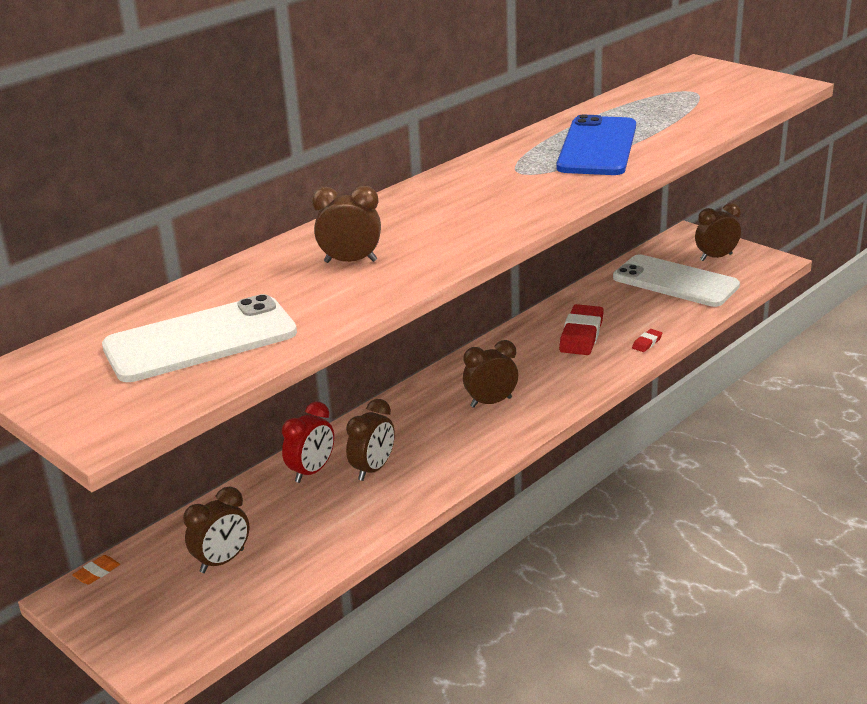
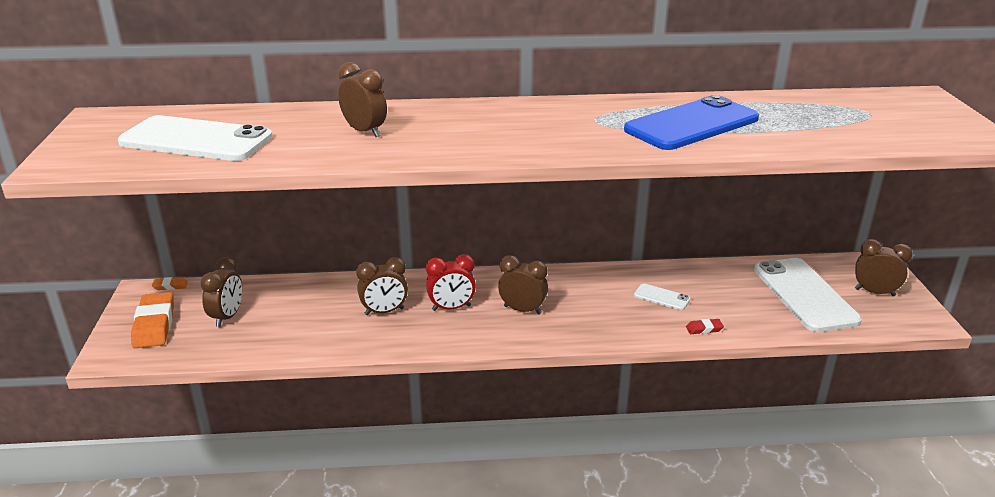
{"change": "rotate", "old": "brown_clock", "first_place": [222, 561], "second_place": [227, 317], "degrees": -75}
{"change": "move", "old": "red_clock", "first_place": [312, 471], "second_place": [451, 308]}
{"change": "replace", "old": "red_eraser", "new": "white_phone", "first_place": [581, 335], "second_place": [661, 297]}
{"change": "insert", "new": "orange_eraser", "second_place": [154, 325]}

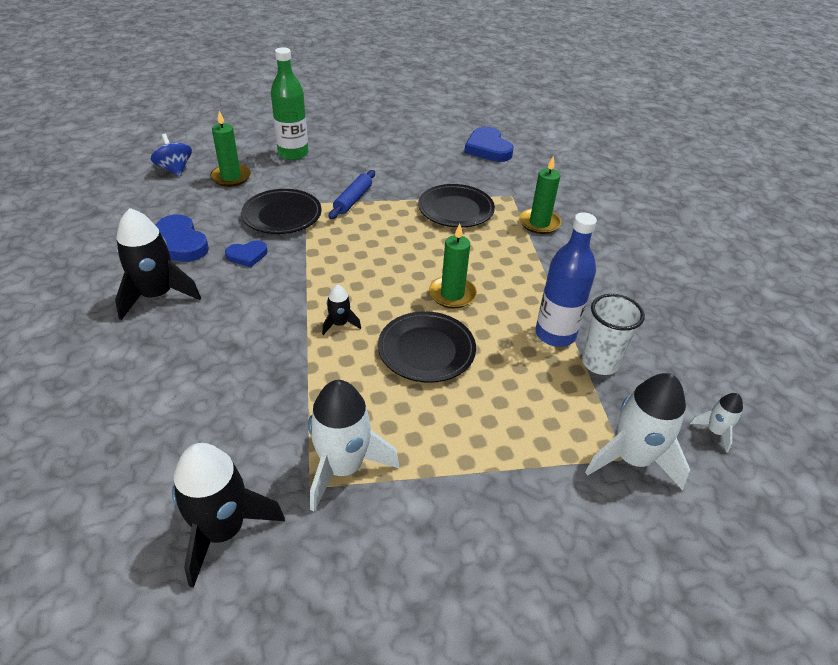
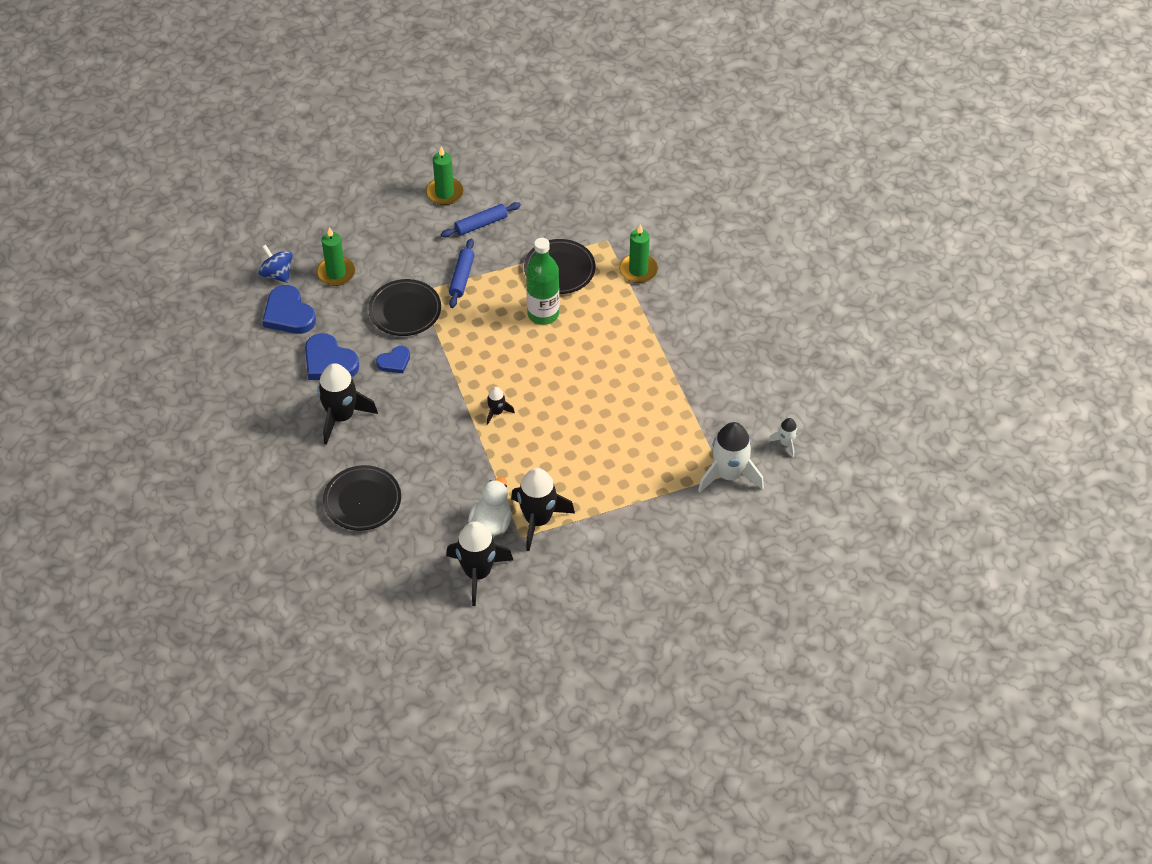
{"change": "move", "old": "green_bottle", "first_place": [293, 153], "second_place": [543, 314]}
{"change": "recolor", "old": "white_rocket", "new": "black_rocket", "first_place": [343, 467], "second_place": [538, 520]}
{"change": "move", "old": "black_plate", "first_place": [426, 350], "second_place": [362, 501]}
{"change": "move", "old": "green_candle", "first_place": [452, 294], "second_place": [444, 193]}
{"change": "move", "old": "blue_heart", "first_place": [488, 148], "second_place": [288, 314]}
{"change": "delete", "old": "blue_bottle", "first_place": [555, 334]}
{"change": "delete", "old": "white_cup", "first_place": [599, 363]}
{"change": "insert", "new": "blue_rolling_pin", "second_place": [481, 224]}
{"change": "insert", "new": "white_duck", "second_place": [491, 523]}

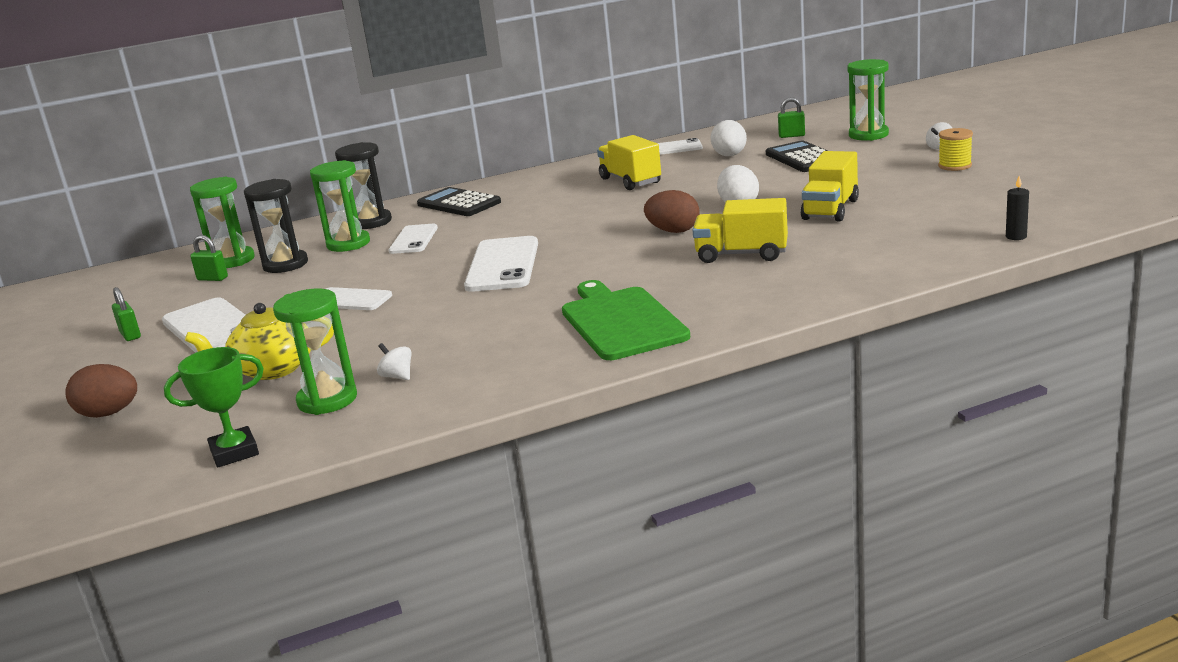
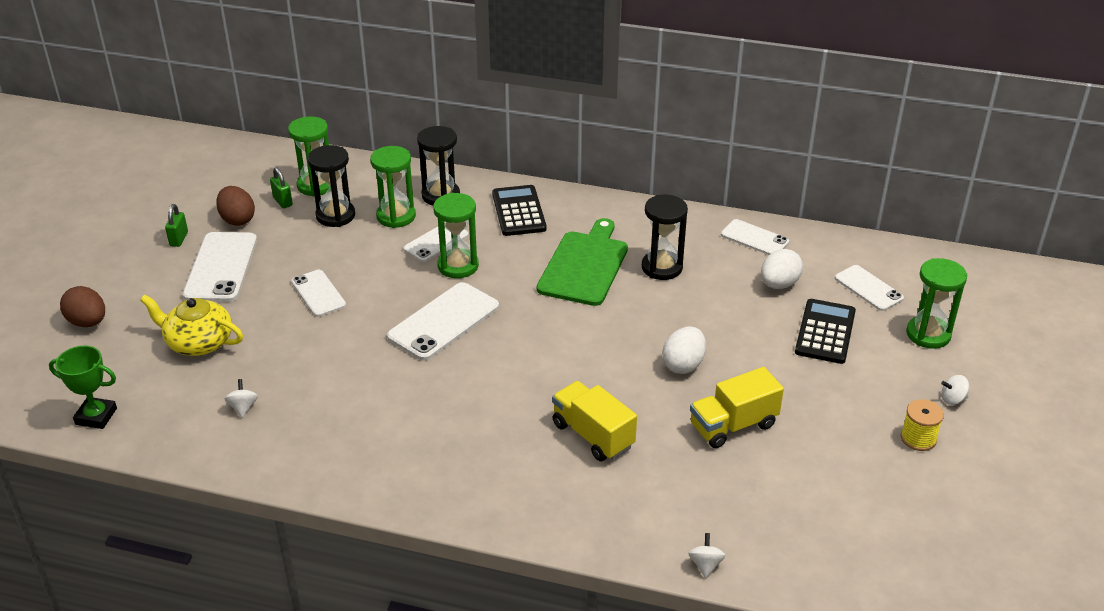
{"change": "move", "old": "green_hourglass", "first_place": [327, 400], "second_place": [458, 266]}
{"change": "move", "old": "green_cutting_board", "first_place": [621, 321], "second_place": [584, 266]}
{"change": "replace", "old": "yellow_truck", "new": "black_hourglass", "first_place": [630, 181], "second_place": [662, 267]}
{"change": "move", "old": "brown_egg", "first_place": [673, 231], "second_place": [237, 220]}
{"change": "replace", "old": "green_padlock", "new": "white_phone", "first_place": [791, 136], "second_place": [868, 288]}
{"change": "delete", "old": "black_candle", "first_place": [1016, 237]}
{"change": "insert", "new": "white_spinning_top", "second_place": [705, 565]}

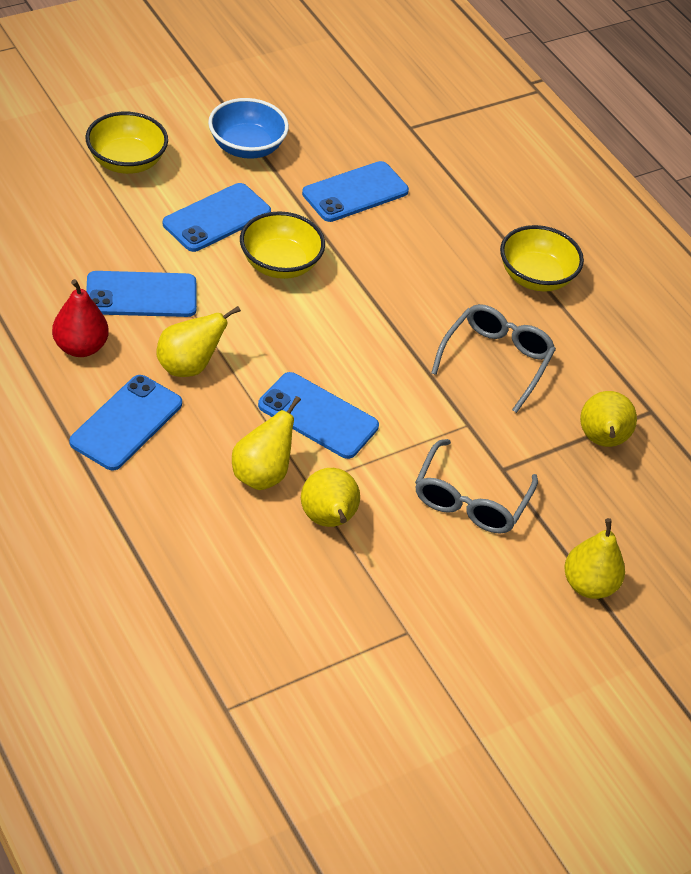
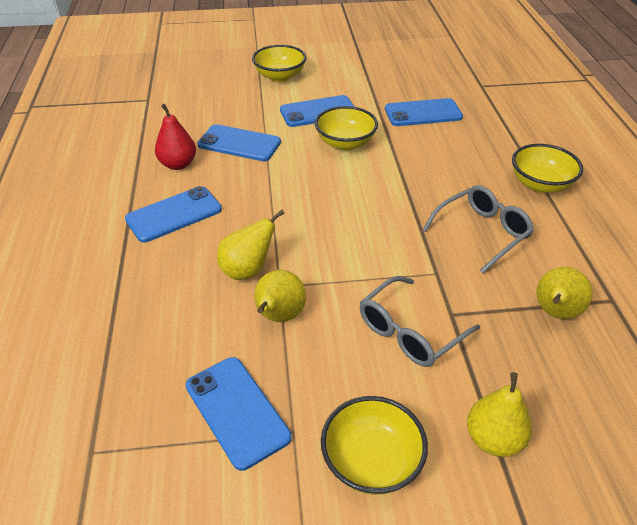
{"change": "delete", "old": "yellow_pear", "first_place": [189, 366]}
{"change": "delete", "old": "blue_bowl", "first_place": [246, 147]}
{"change": "move", "old": "blue_phone", "first_place": [318, 416], "second_place": [237, 411]}
{"change": "insert", "new": "yellow_bowl", "second_place": [371, 461]}

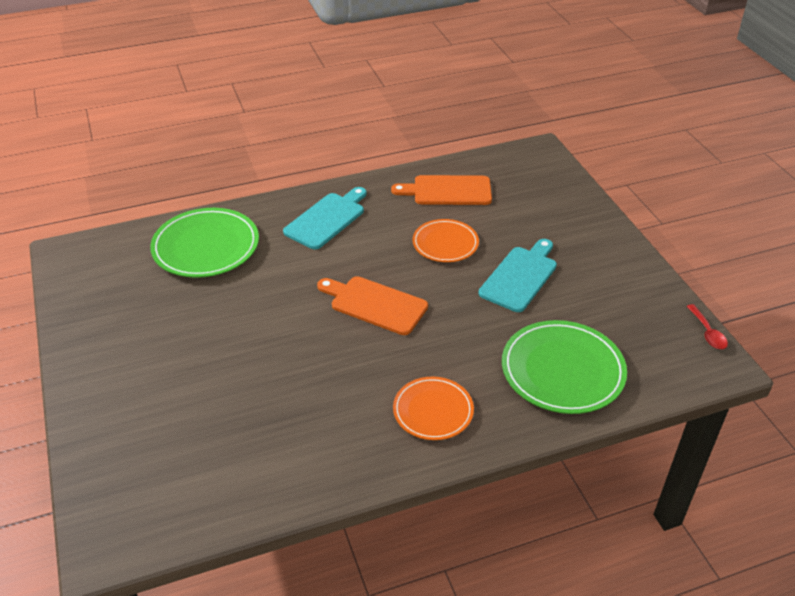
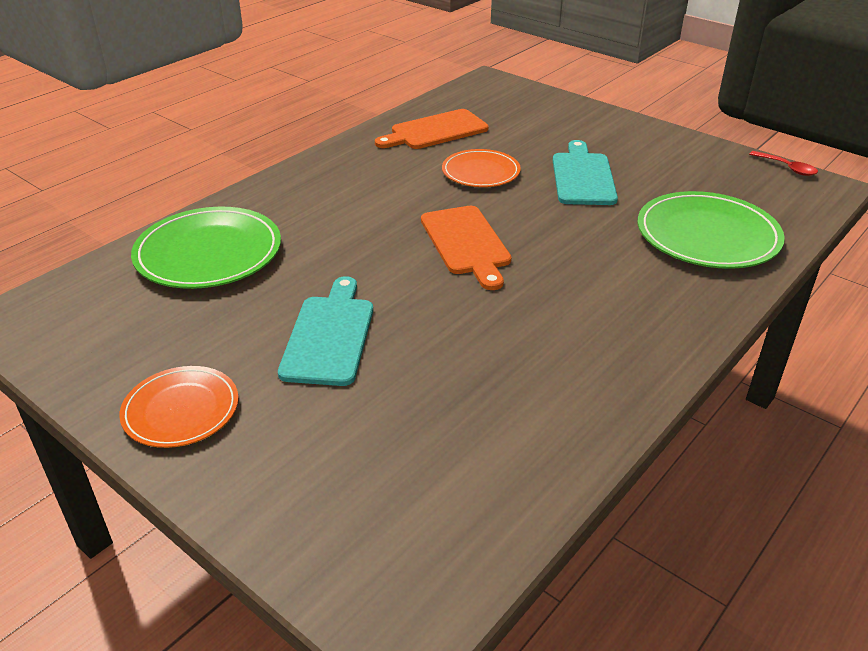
{"change": "move", "old": "turquoise_cutting_board", "first_place": [327, 219], "second_place": [329, 336]}
{"change": "rotate", "old": "orange_cutting_board", "first_place": [375, 304], "second_place": [466, 243], "degrees": -105}
{"change": "move", "old": "orange_plate", "first_place": [433, 410], "second_place": [181, 410]}

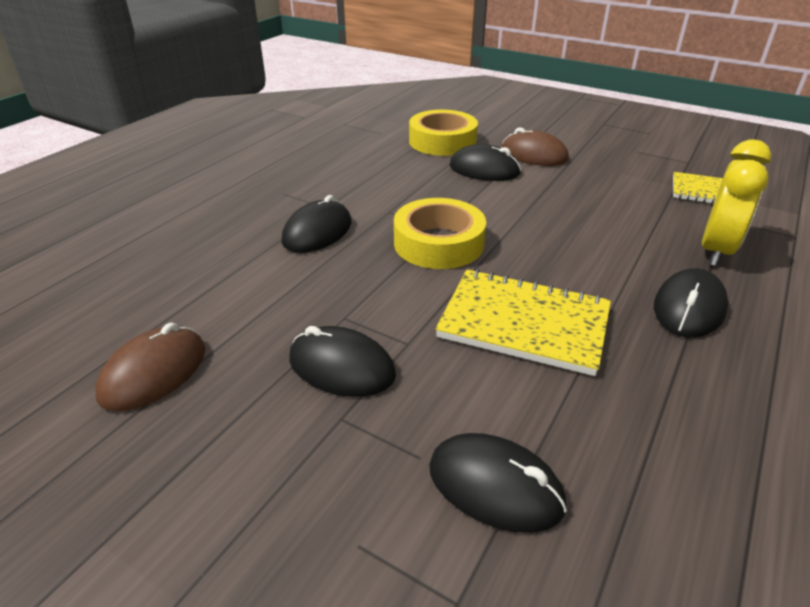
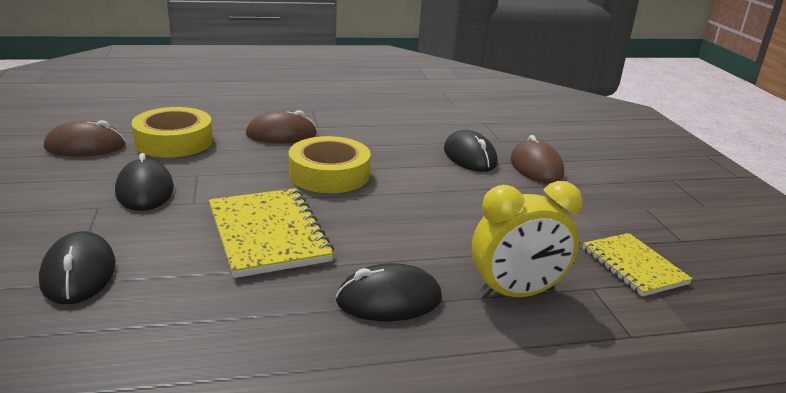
{"change": "recolor", "old": "black_mouse", "new": "brown_mouse", "first_place": [317, 232], "second_place": [281, 134]}
{"change": "move", "old": "yellow_tape", "first_place": [442, 141], "second_place": [174, 141]}

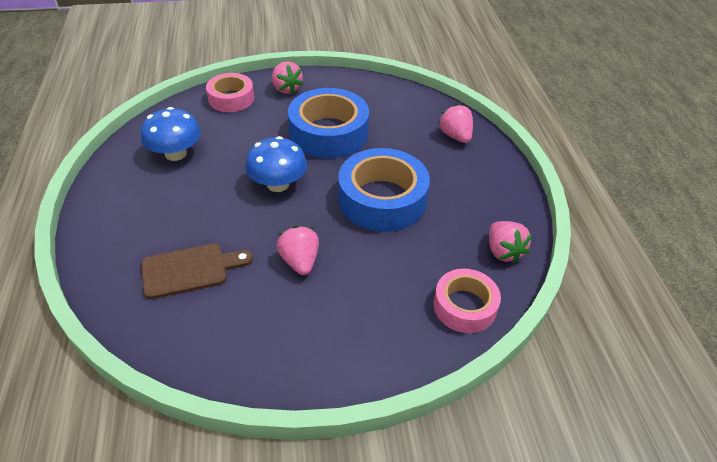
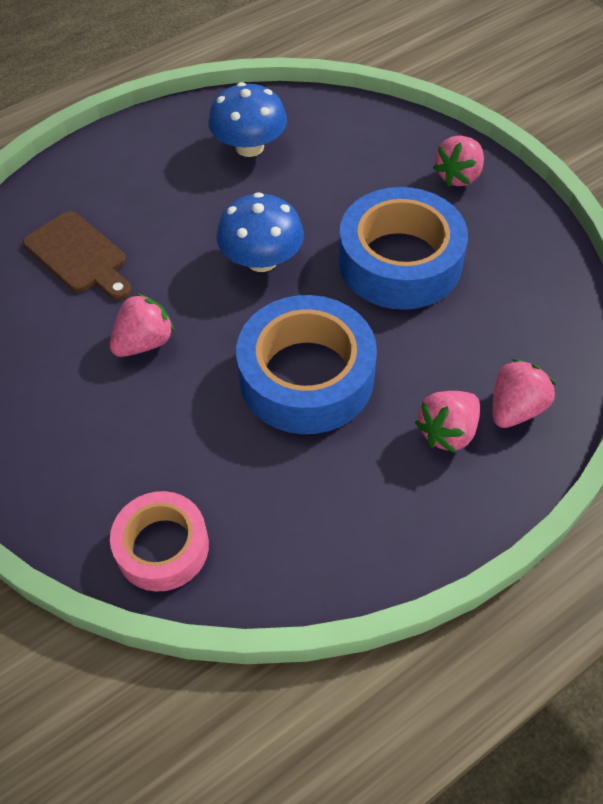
{"change": "delete", "old": "pink_tape", "first_place": [231, 98]}
{"change": "move", "old": "pink_strawberry", "first_place": [503, 251], "second_place": [447, 432]}

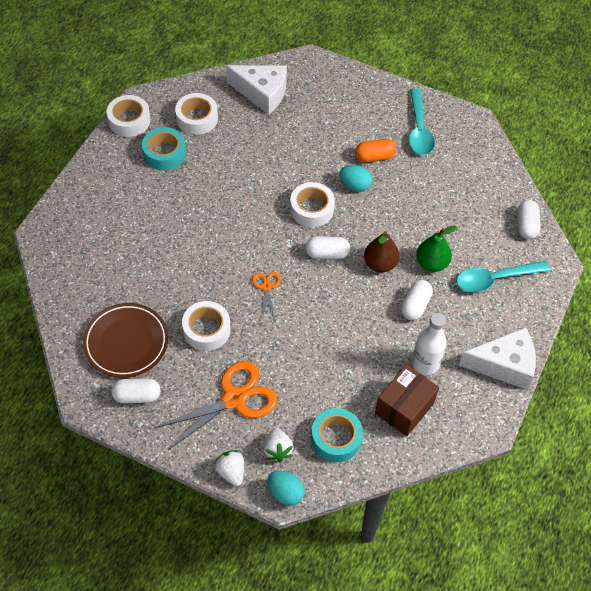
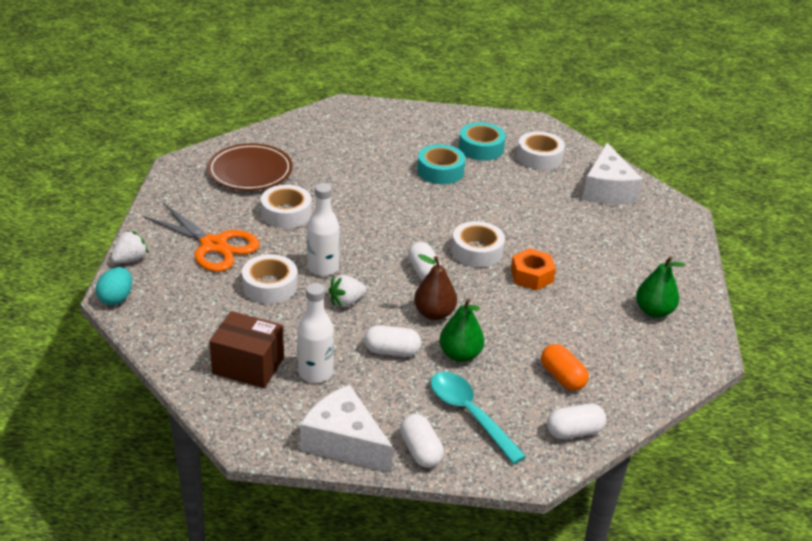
{"change": "move", "old": "white_tape", "first_place": [129, 120], "second_place": [270, 286]}
{"change": "move", "old": "white_capsule", "first_place": [137, 396], "second_place": [420, 451]}
{"change": "delete", "old": "orange_scissors", "first_place": [266, 286]}
{"change": "move", "old": "white_strawberry", "first_place": [277, 450], "second_place": [346, 302]}
{"change": "move", "old": "turquoise_tape", "first_place": [336, 438], "second_place": [440, 171]}
{"change": "replace", "old": "turquoise_egg", "new": "orange_nut", "first_place": [355, 185], "second_place": [531, 276]}
{"change": "move", "old": "orange_capsule", "first_place": [374, 157], "second_place": [562, 377]}
{"change": "replace", "old": "turquoise_spoon", "new": "green_pear", "first_place": [419, 130], "second_place": [654, 311]}
{"change": "rotate", "old": "white_cheese", "first_place": [504, 365], "second_place": [344, 442], "degrees": 150}
{"change": "insert", "new": "white_bottle", "second_place": [323, 268]}

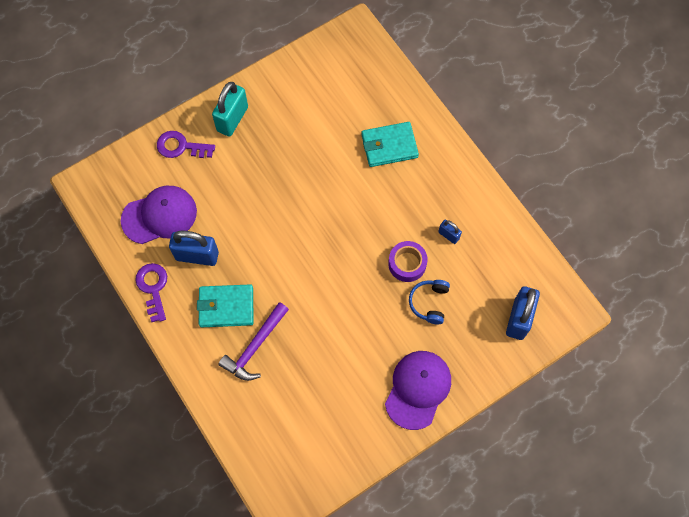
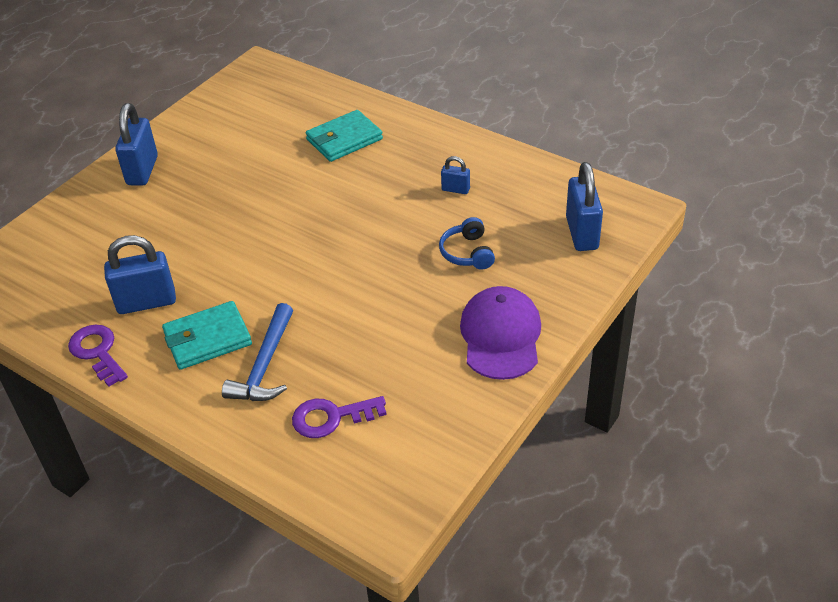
{"change": "delete", "old": "purple_cap", "first_place": [159, 216]}
{"change": "move", "old": "purple_key", "first_place": [181, 147], "second_place": [331, 417]}
{"change": "recolor", "old": "turquoise_padlock", "new": "blue_padlock", "first_place": [232, 119], "second_place": [142, 170]}
{"change": "recolor", "old": "purple_hammer", "new": "blue_hammer", "first_place": [255, 347], "second_place": [265, 365]}
{"change": "delete", "old": "purple_tape", "first_place": [407, 264]}

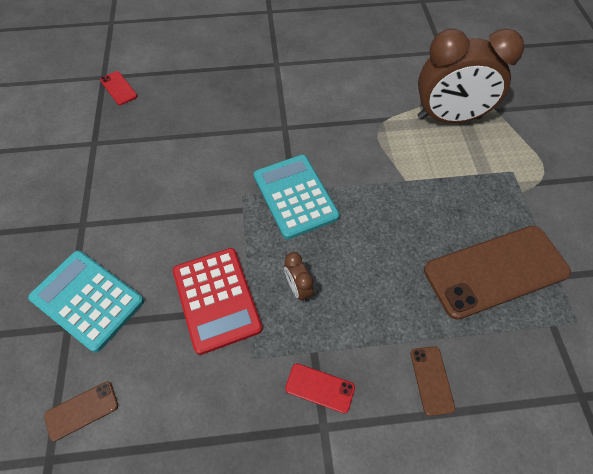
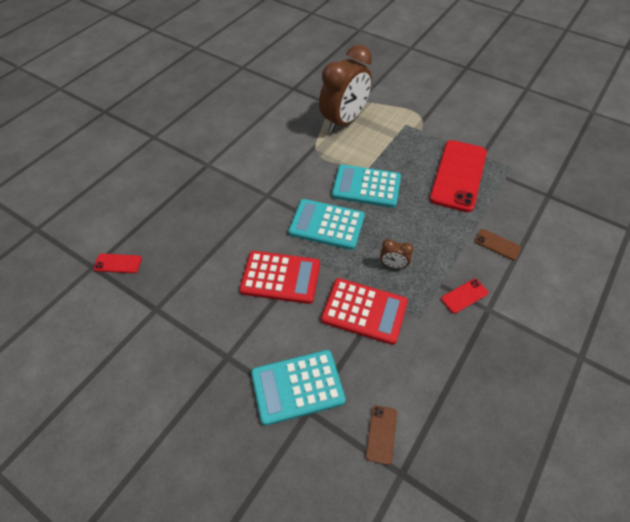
{"change": "recolor", "old": "brown_phone", "new": "red_phone", "first_place": [495, 271], "second_place": [458, 175]}
{"change": "insert", "new": "red_calculator", "second_place": [280, 277]}
{"change": "insert", "new": "turquoise_calculator", "second_place": [366, 186]}

